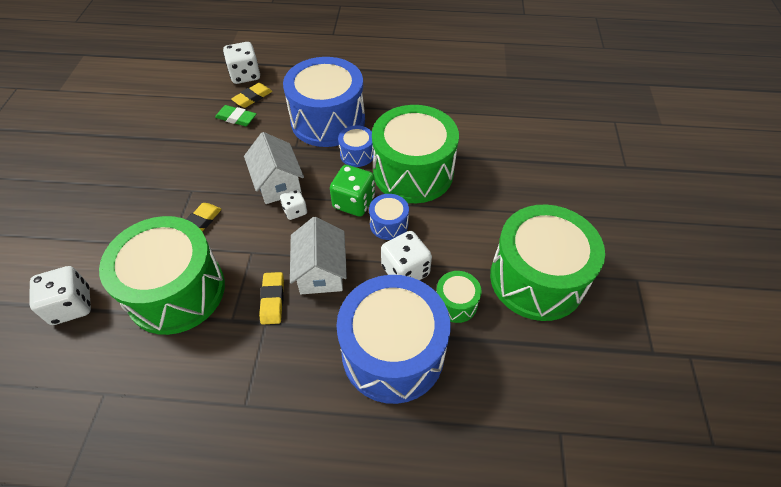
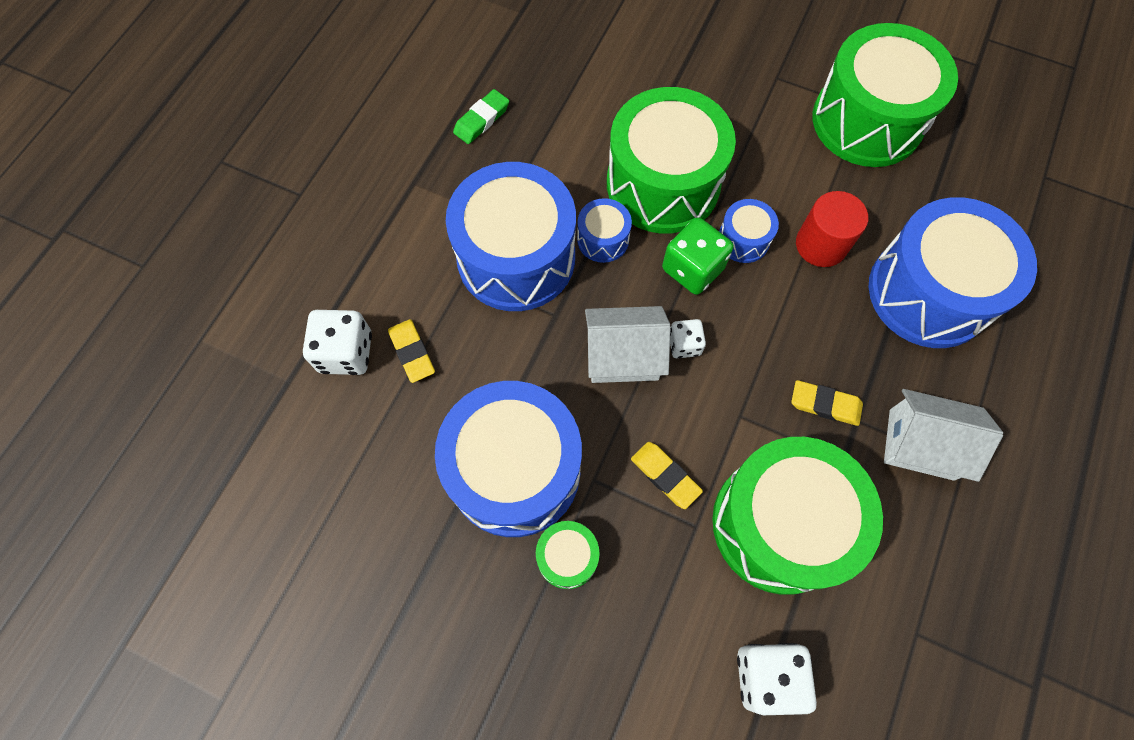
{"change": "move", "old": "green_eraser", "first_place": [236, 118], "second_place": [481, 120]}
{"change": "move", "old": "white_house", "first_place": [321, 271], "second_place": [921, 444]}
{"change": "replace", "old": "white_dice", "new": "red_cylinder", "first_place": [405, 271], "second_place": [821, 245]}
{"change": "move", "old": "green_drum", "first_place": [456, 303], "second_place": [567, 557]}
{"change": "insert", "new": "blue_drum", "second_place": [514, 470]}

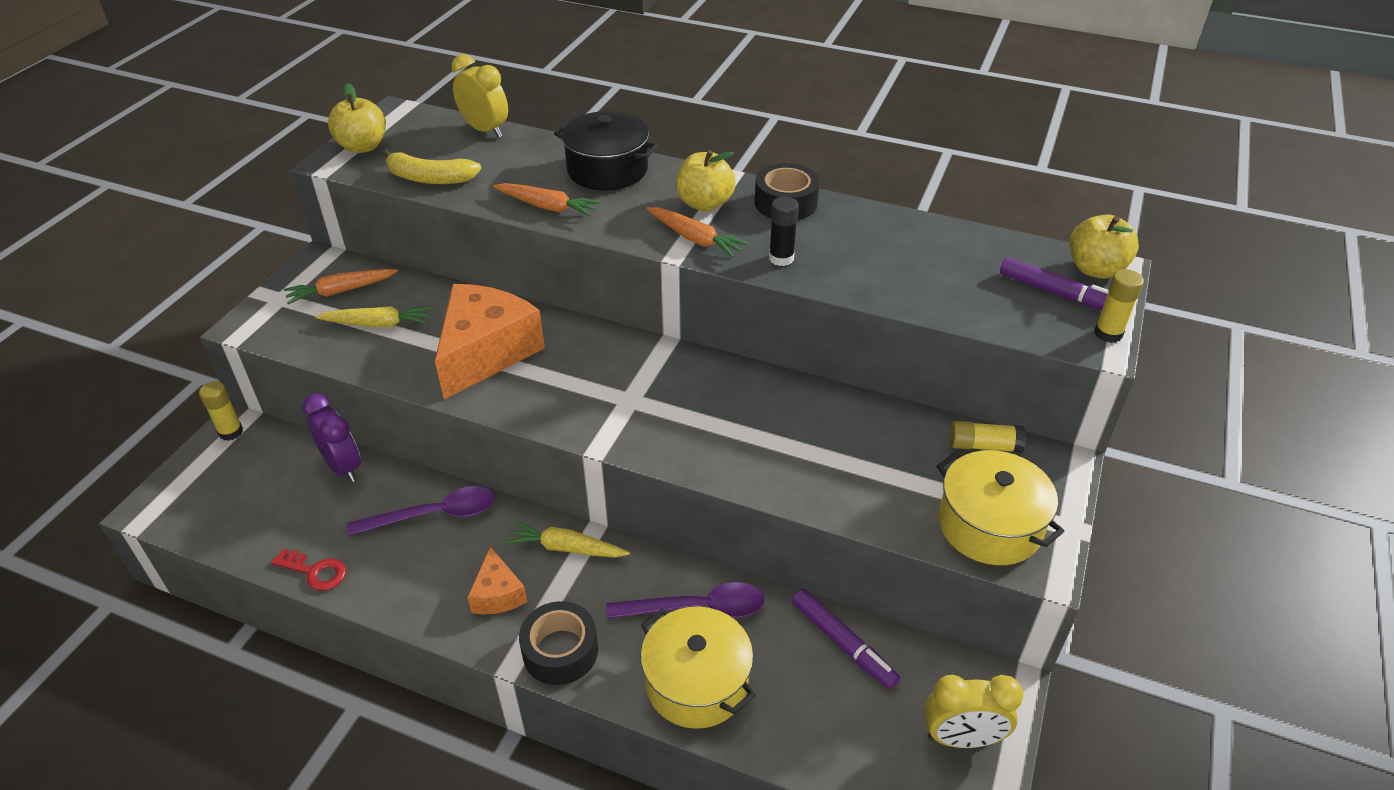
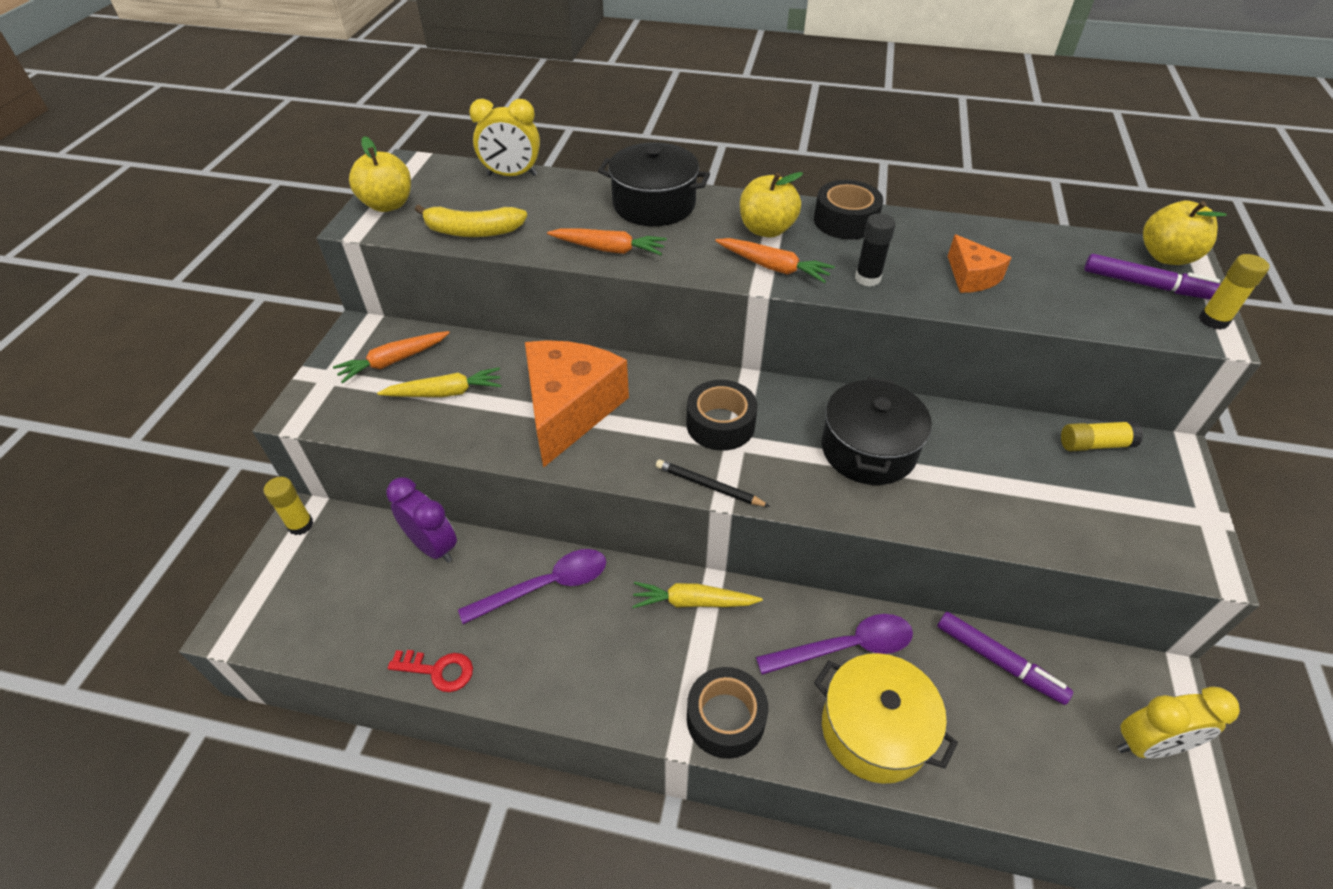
{"change": "rotate", "old": "yellow_clock", "first_place": [485, 130], "second_place": [512, 175], "degrees": 150}
{"change": "move", "old": "orange_cheese", "first_place": [498, 594], "second_place": [971, 277]}
{"change": "delete", "old": "yellow_pot", "first_place": [989, 525]}
{"change": "insert", "new": "black_pencil", "second_place": [708, 486]}
{"change": "insert", "new": "black_tape", "second_place": [720, 424]}
{"change": "insert", "new": "black_pot", "second_place": [868, 449]}

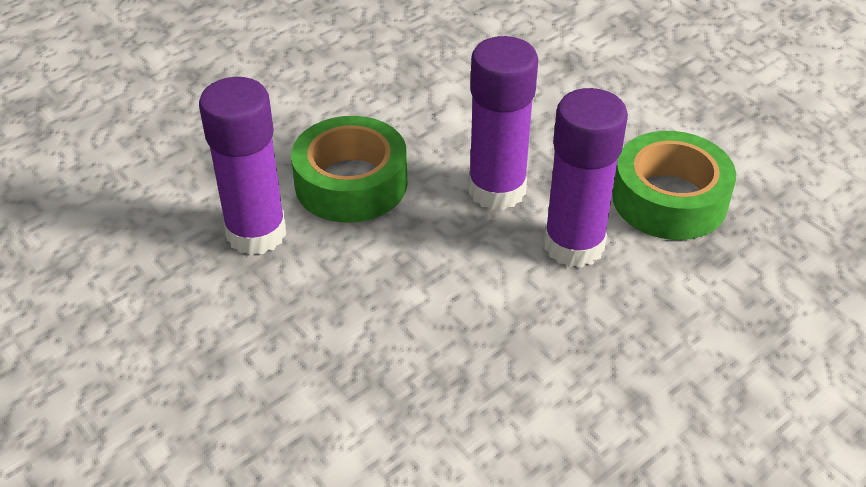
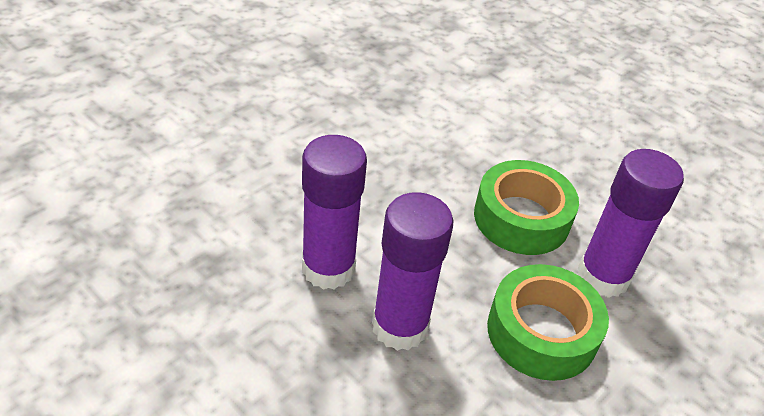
{"change": "move", "old": "green_tape", "first_place": [669, 199], "second_place": [521, 218]}

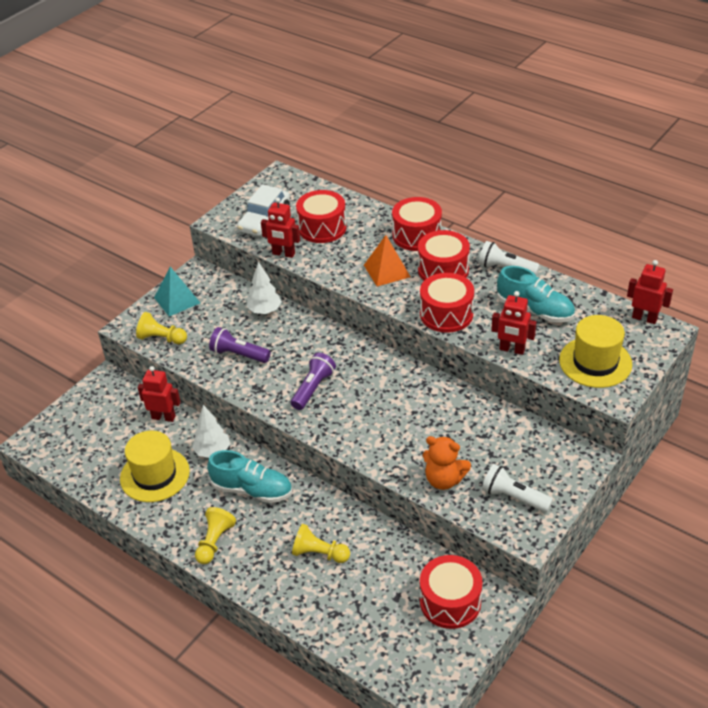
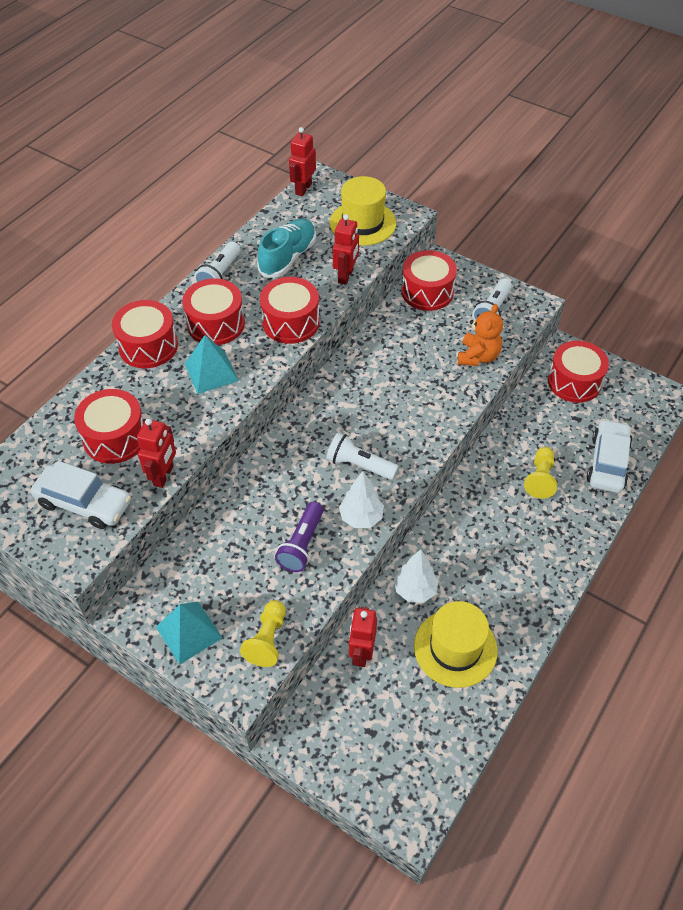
{"change": "delete", "old": "yellow_pawn", "first_place": [214, 542]}
{"change": "delete", "old": "turquoise_shoe", "first_place": [252, 490]}
{"change": "move", "old": "white_tree", "first_place": [265, 311], "second_place": [361, 517]}
{"change": "recolor", "old": "purple_flashlight", "new": "white_flashlight", "first_place": [313, 388], "second_place": [359, 465]}
{"change": "recolor", "old": "orange_pyramid", "new": "turquoise_pyramid", "first_place": [386, 271], "second_place": [211, 372]}
{"change": "insert", "new": "red_drum", "second_place": [427, 292]}
{"change": "insert", "new": "white_car", "second_place": [607, 462]}

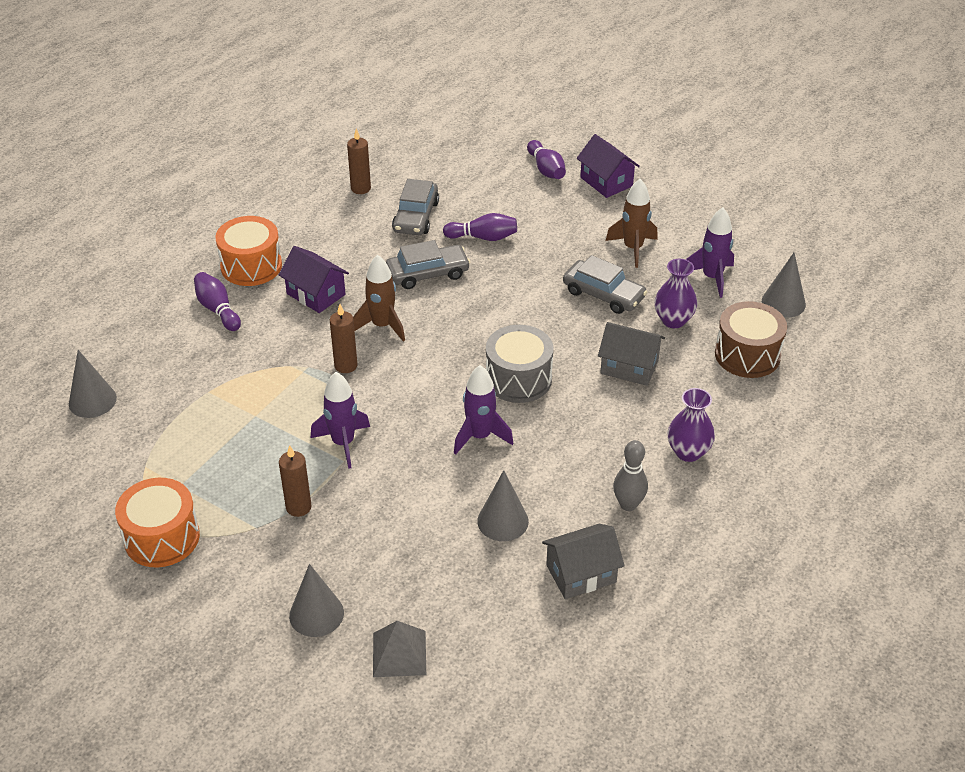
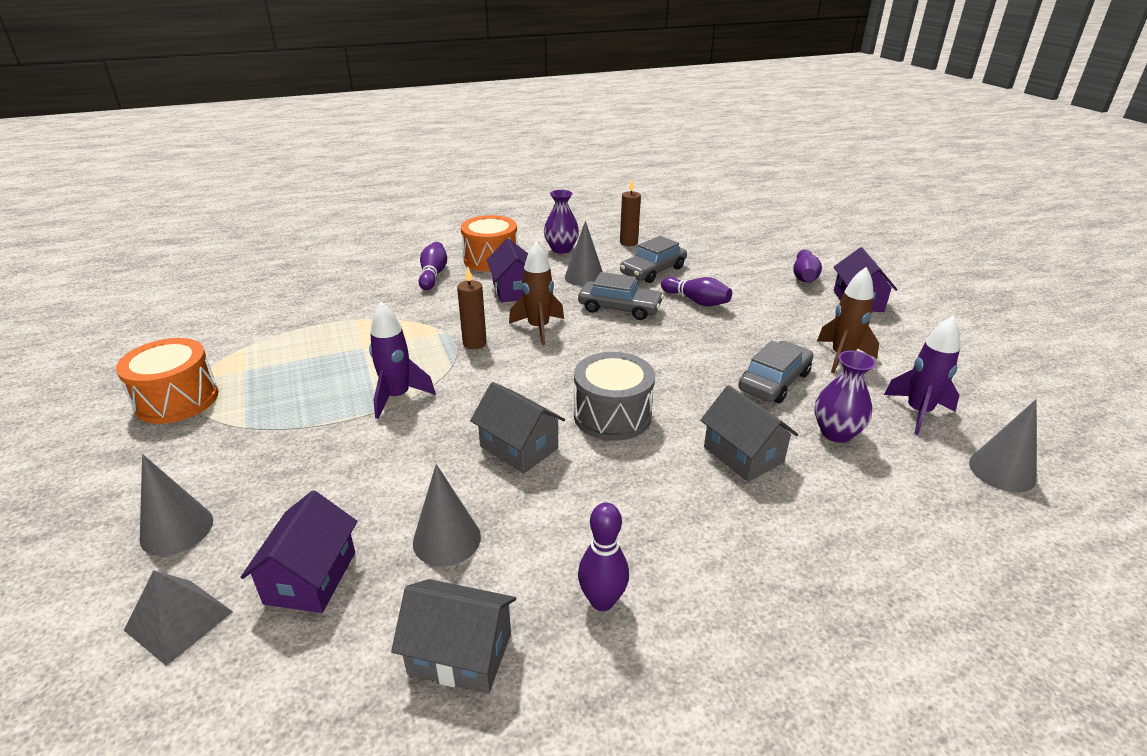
{"change": "move", "old": "grey_cone", "first_place": [92, 401], "second_place": [584, 277]}
{"change": "delete", "old": "brown_candle", "first_place": [298, 507]}
{"change": "replace", "old": "purple_rocket", "new": "grey_house", "first_place": [480, 436], "second_place": [519, 447]}
{"change": "rotate", "old": "grey_car", "first_place": [603, 294], "second_place": [774, 381], "degrees": -120}
{"change": "recolor", "old": "grey_bowling_pin", "new": "purple_bowling_pin", "first_place": [628, 504], "second_place": [602, 601]}
{"change": "move", "old": "purple_vase", "first_place": [688, 452], "second_place": [561, 249]}
{"change": "delete", "old": "brown_drum", "first_place": [747, 355]}
{"change": "insert", "new": "purple_house", "second_place": [310, 577]}

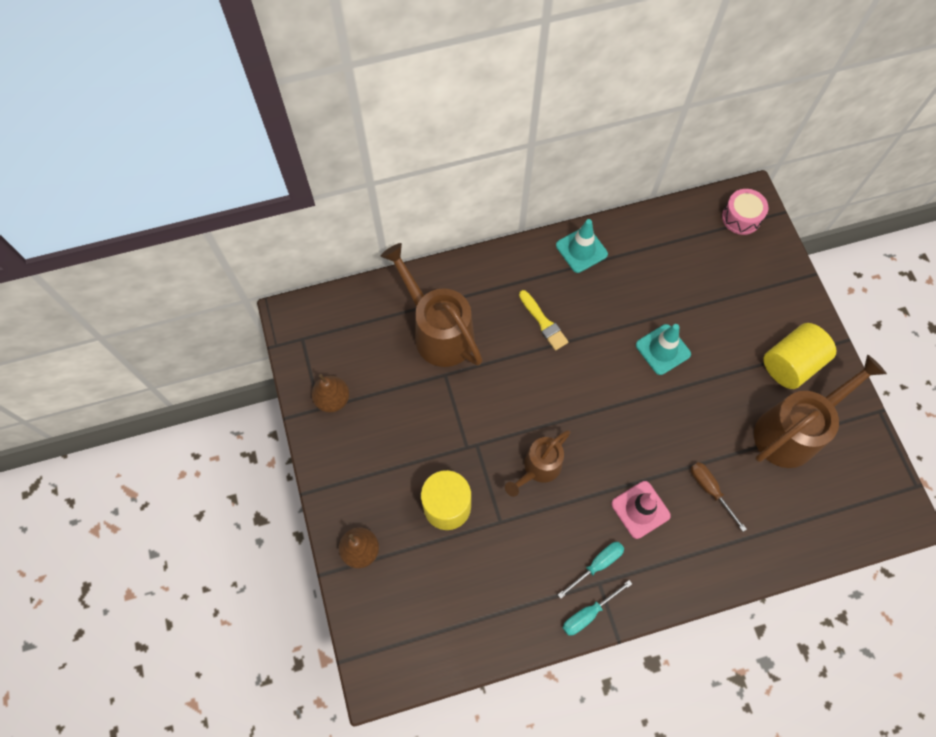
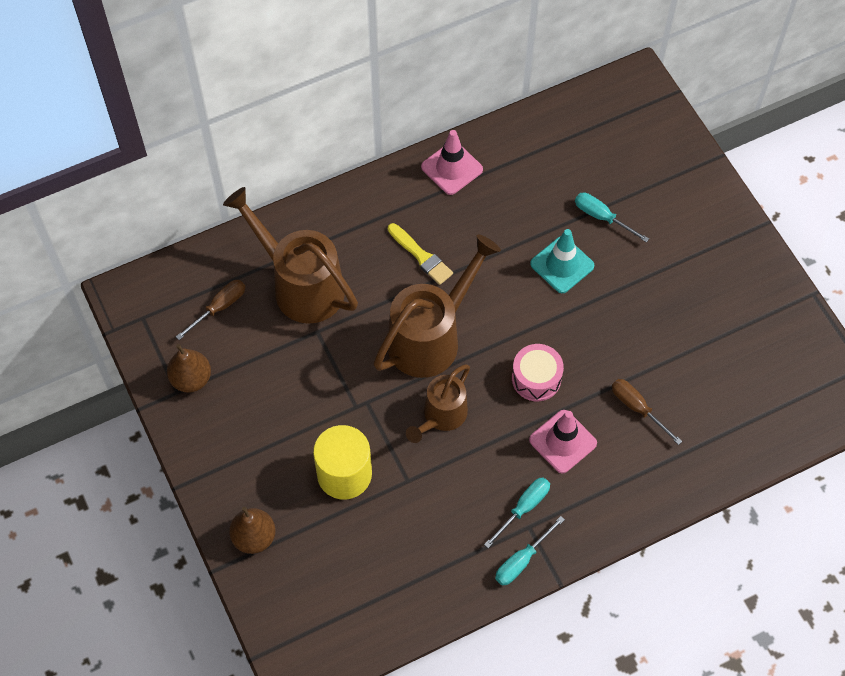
{"change": "recolor", "old": "turquoise_traffic_cone", "new": "pink_traffic_cone", "first_place": [581, 250], "second_place": [452, 168]}
{"change": "move", "old": "pink_drum", "first_place": [741, 217], "second_place": [536, 378]}
{"change": "move", "old": "brown_watering_can", "first_place": [793, 431], "second_place": [431, 336]}
{"change": "delete", "old": "yellow_cylinder", "first_place": [791, 364]}
{"change": "insert", "new": "brown_screwdriver", "second_place": [219, 307]}
{"change": "insert", "new": "turquoise_screwdriver", "second_place": [602, 217]}

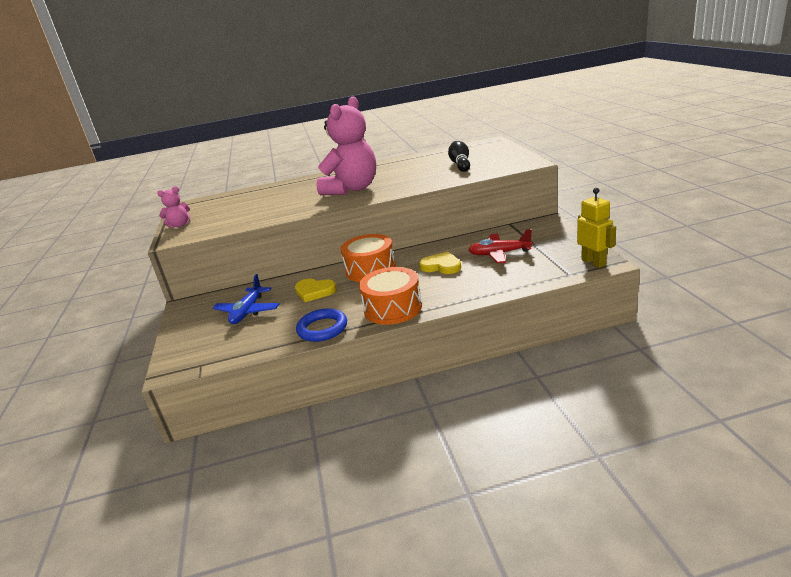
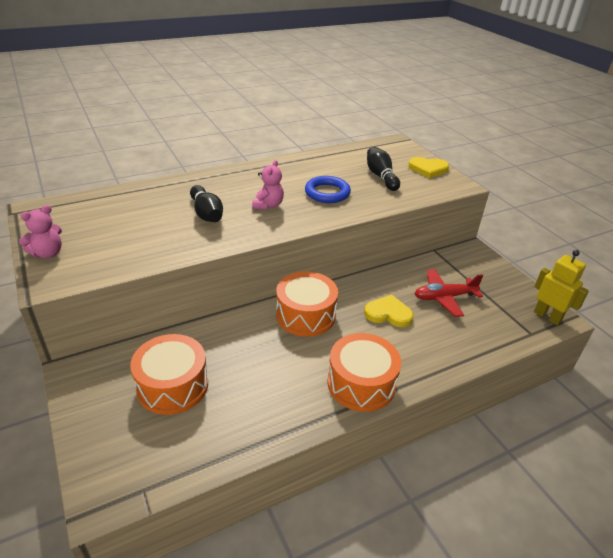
{"change": "replace", "old": "blue_plane", "new": "orange_drum", "first_place": [248, 311], "second_place": [173, 386]}
{"change": "move", "old": "yellow_heart", "first_place": [314, 291], "second_place": [428, 169]}
{"change": "move", "old": "blue_ring", "first_place": [322, 328], "second_place": [327, 193]}
{"change": "resize", "old": "pink_teddy_bear", "first_place": [352, 189], "second_place": [268, 205], "factor": 0.45}
{"change": "insert", "new": "black_bowling_pin", "second_place": [206, 214]}

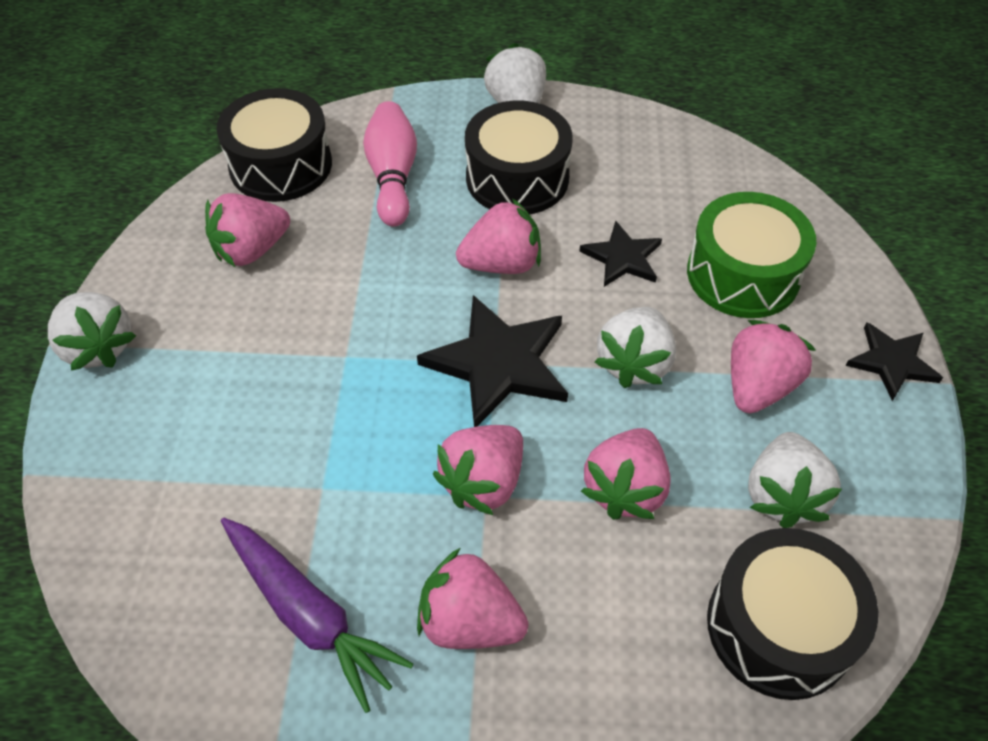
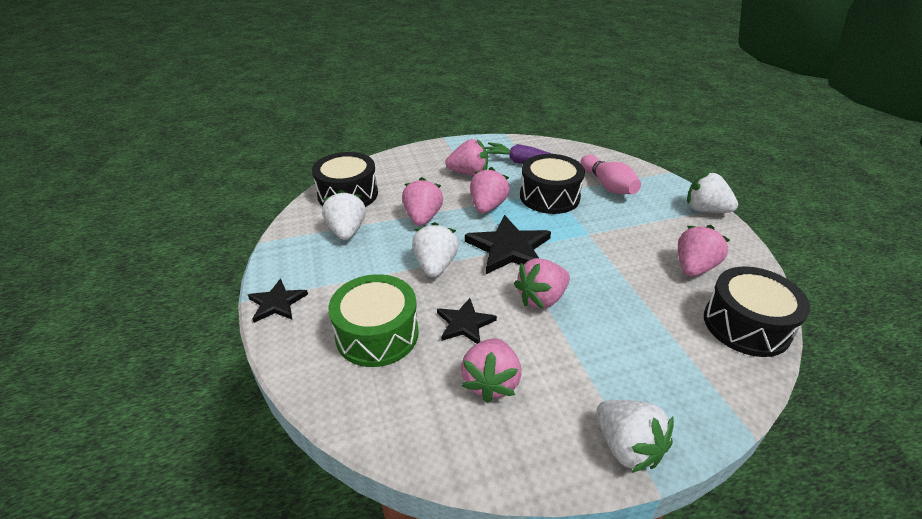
{"change": "move", "old": "pink_bowling_pin", "first_place": [392, 177], "second_place": [608, 185]}
{"change": "move", "old": "black_drum", "first_place": [517, 178], "second_place": [549, 196]}
{"change": "move", "old": "pink_strawberry", "first_place": [758, 386], "second_place": [491, 382]}

